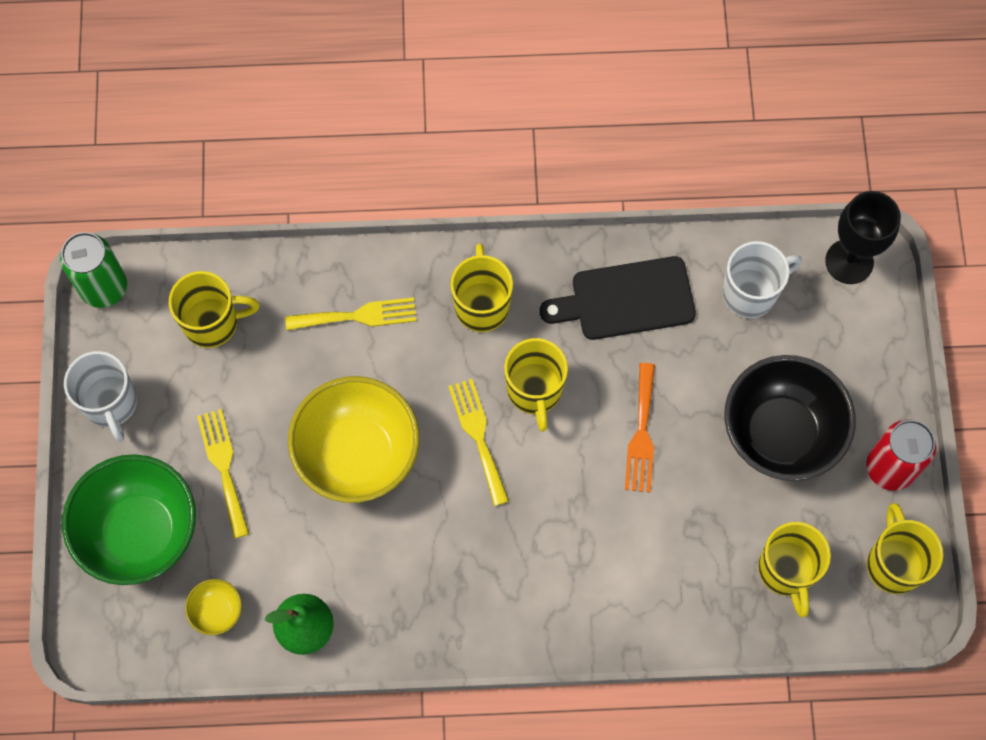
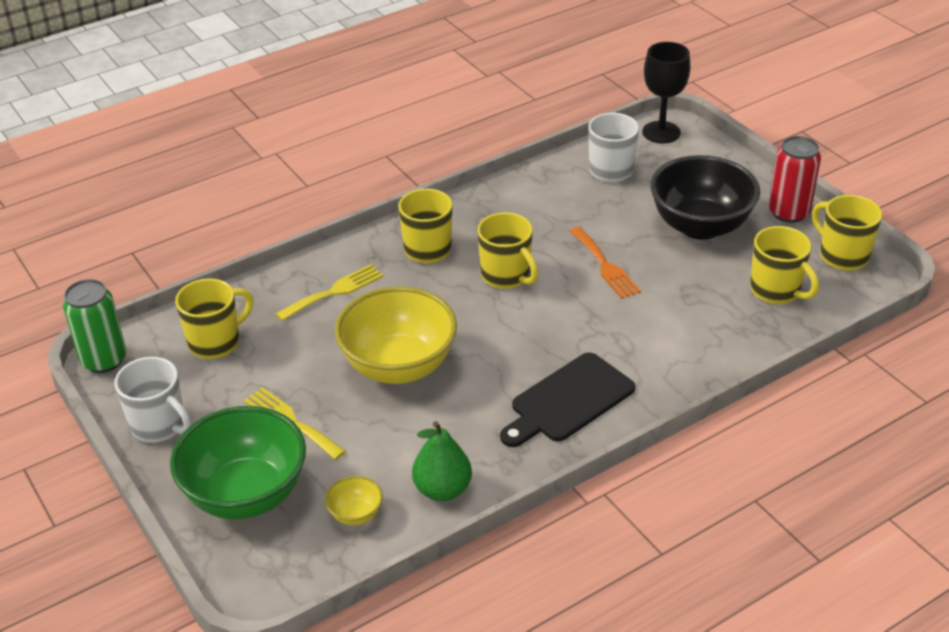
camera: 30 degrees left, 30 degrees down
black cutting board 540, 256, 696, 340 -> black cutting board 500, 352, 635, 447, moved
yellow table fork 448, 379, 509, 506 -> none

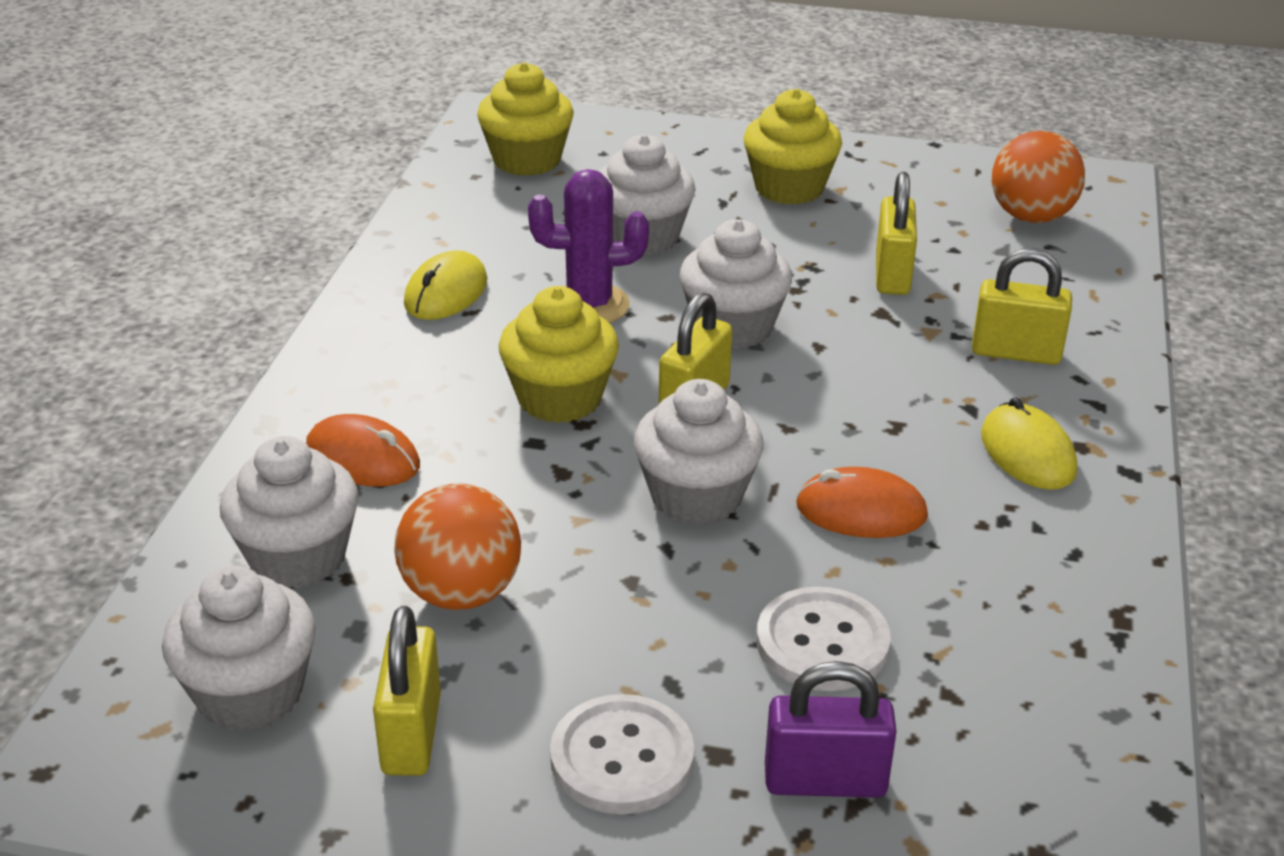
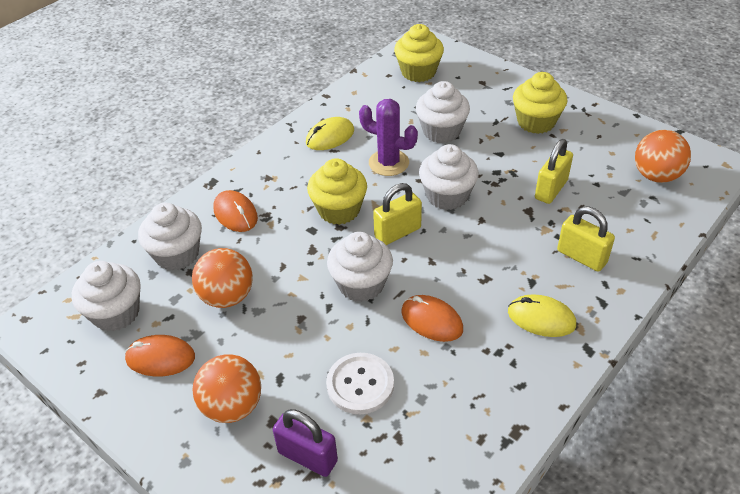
camera: 30 degrees right, 10 degrees up
yellow small lock 373, 606, 441, 776 -> orange computer mouse 125, 335, 195, 377
snow-white shirt button 550, 694, 694, 814 -> orange sphere 192, 354, 261, 423
yellow computer mouse 981, 397, 1077, 490 -> yellow computer mouse 508, 294, 576, 337, 75 degrees counterclockwise

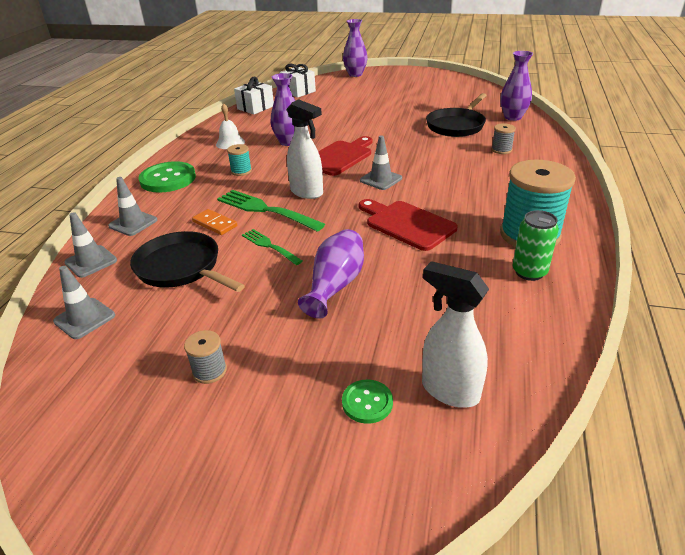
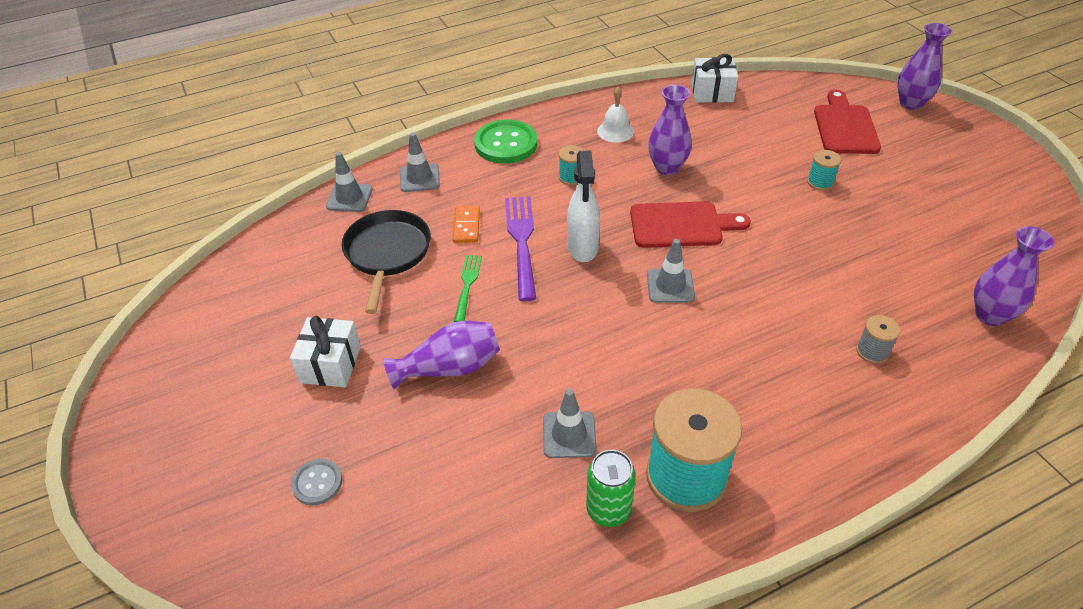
camera: 50 degrees right, 10 degrees up
snow-white present 279, 64, 316, 98 -> snow-white present 290, 316, 361, 387, moved
emerald shirt button 342, 379, 393, 424 -> ash-grey shirt button 291, 459, 342, 505
emerald table fork 217, 190, 325, 232 -> royal purple table fork 505, 196, 536, 301
ash-grey road cone 53, 266, 115, 339 -> ash-grey road cone 543, 389, 597, 458, moved
none -> turquoise reel of thread 807, 150, 841, 191
crimson cutting board 359, 199, 458, 251 -> crimson cutting board 814, 90, 881, 154, moved
ash-grey reel of thread 184, 330, 227, 384 -> none
snow-white sprayer 422, 261, 489, 408 -> none
black pan 426, 93, 487, 137 -> none

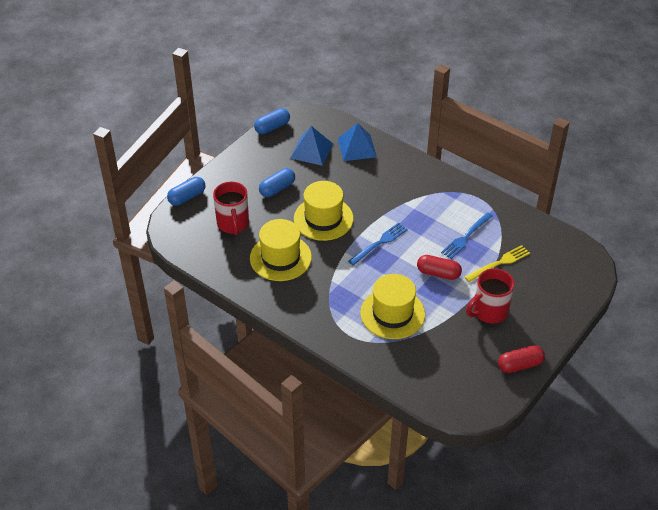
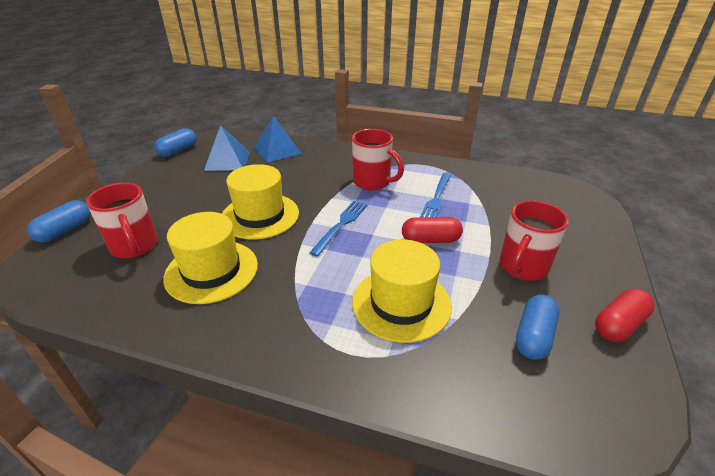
camera: 20 degrees left, 10 degrees down
none -> crimson coffee mug 352, 129, 404, 190
royal blue capsule 259, 168, 295, 197 -> royal blue capsule 516, 295, 559, 360, moved
yellow table fork 465, 245, 530, 282 -> none

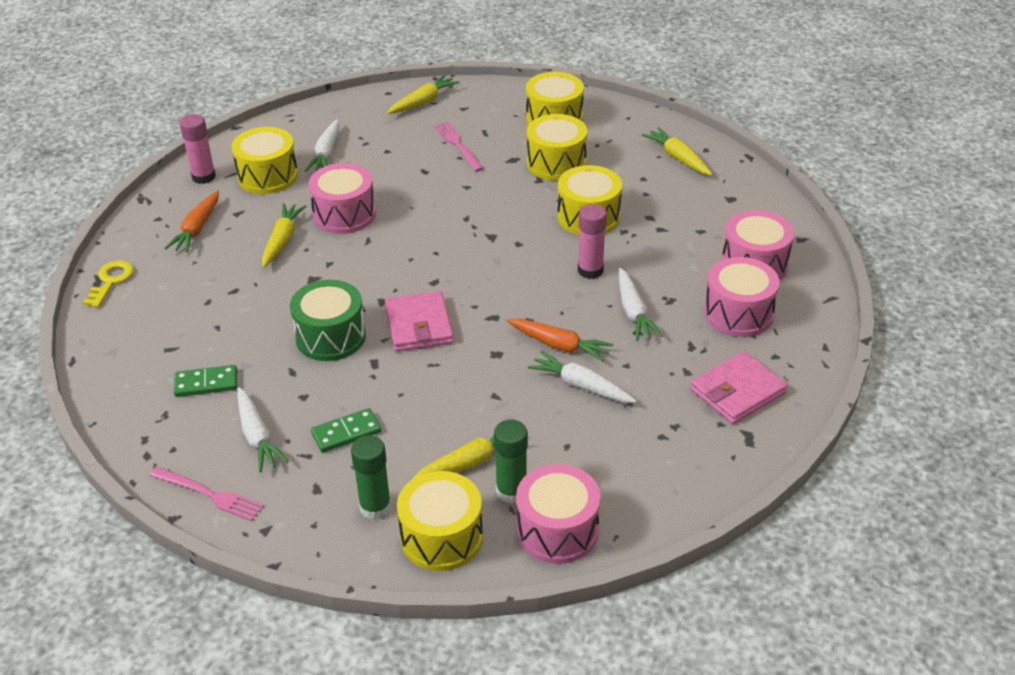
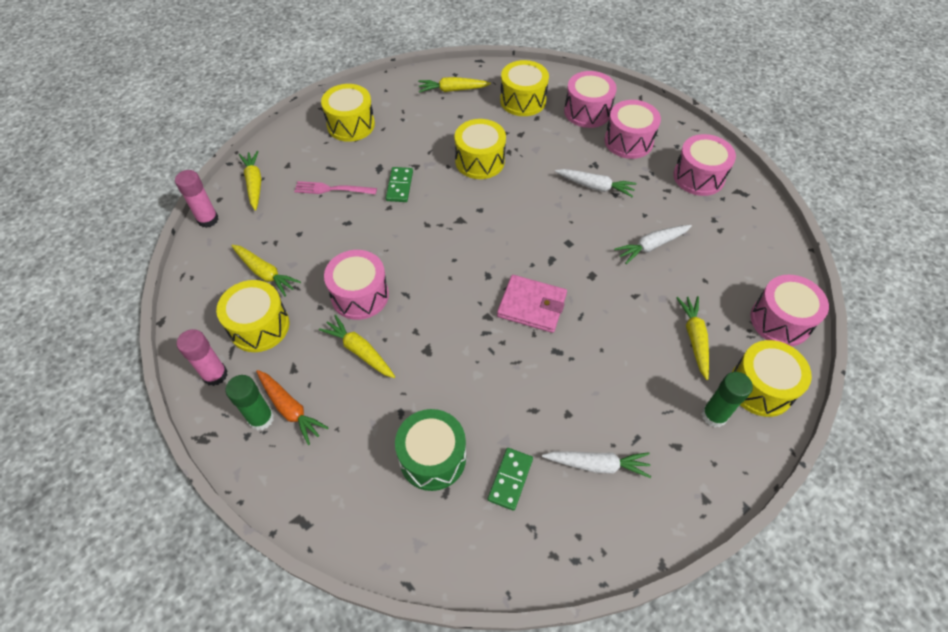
camera: 60 degrees left, 15 degrees up
rose-pink glue stick 578, 204, 607, 279 -> rose-pink glue stick 175, 170, 219, 228, moved
emerald glue stick 494, 420, 528, 504 -> emerald glue stick 225, 375, 274, 431, moved
snow-white carrot 305, 119, 340, 172 -> yellow carrot 231, 245, 301, 297
emerald domino piece 311, 408, 381, 453 -> emerald domino piece 386, 167, 413, 202, moved
emerald drum 290, 280, 366, 361 -> emerald drum 395, 409, 466, 491, moved
yellow drum 527, 114, 587, 181 -> yellow drum 500, 60, 549, 116, moved
rose-pink card wallet 690, 351, 788, 424 -> rose-pink drum 673, 134, 736, 196
yellow key 83, 260, 134, 307 -> none
rose-pink table fork 150, 467, 264, 521 -> none
orange carrot 506, 318, 614, 362 -> none

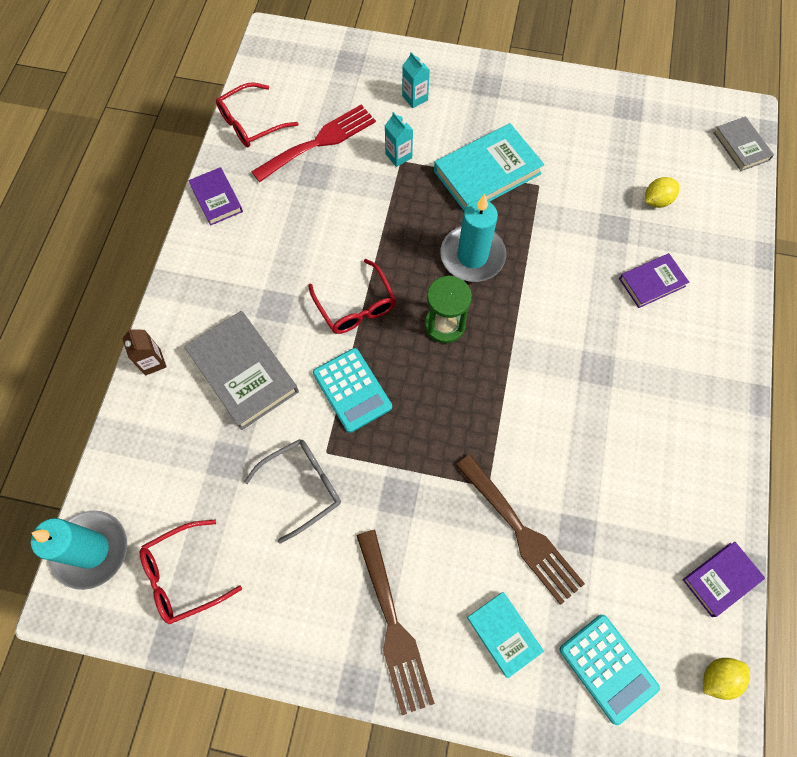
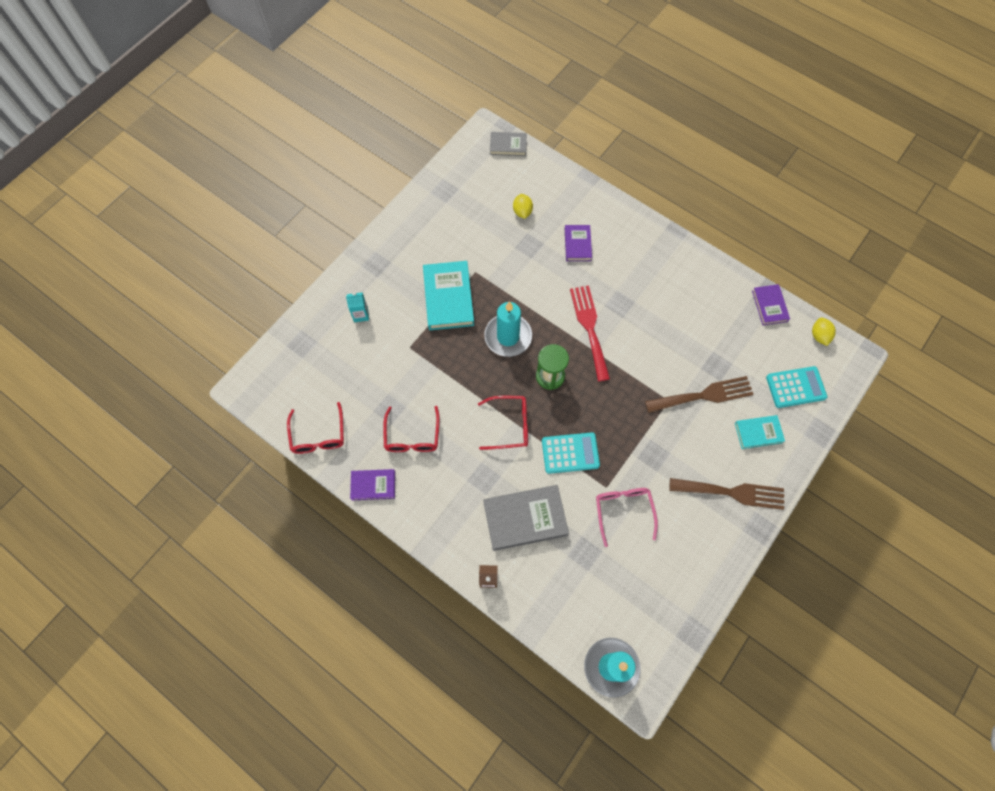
camera: 65 degrees left, 0 degrees up
crimson eyeglasses 140, 520, 242, 624 -> crimson eyeglasses 383, 406, 440, 452, moved
crimson table fork 251, 105, 376, 182 -> crimson table fork 570, 286, 610, 381, moved
ash-grey eyeglasses 244, 439, 341, 544 -> rose-pink eyeglasses 596, 488, 658, 547
turquoise juice carton 385, 112, 413, 167 -> none

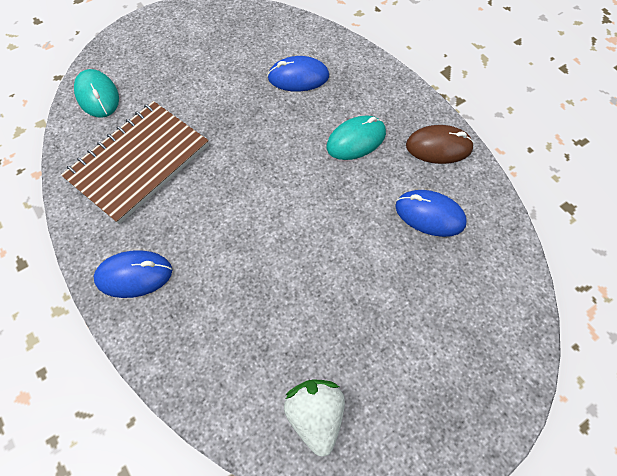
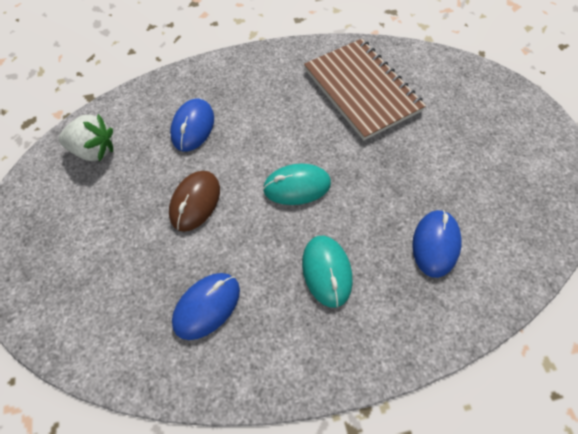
camera: 110 degrees right, 0 degrees up
brown computer mouse 406, 125, 474, 164 -> brown computer mouse 169, 171, 220, 232, moved
royal blue computer mouse 94, 250, 172, 298 -> royal blue computer mouse 170, 99, 214, 151, moved
turquoise computer mouse 74, 69, 119, 118 -> turquoise computer mouse 263, 164, 331, 205, moved

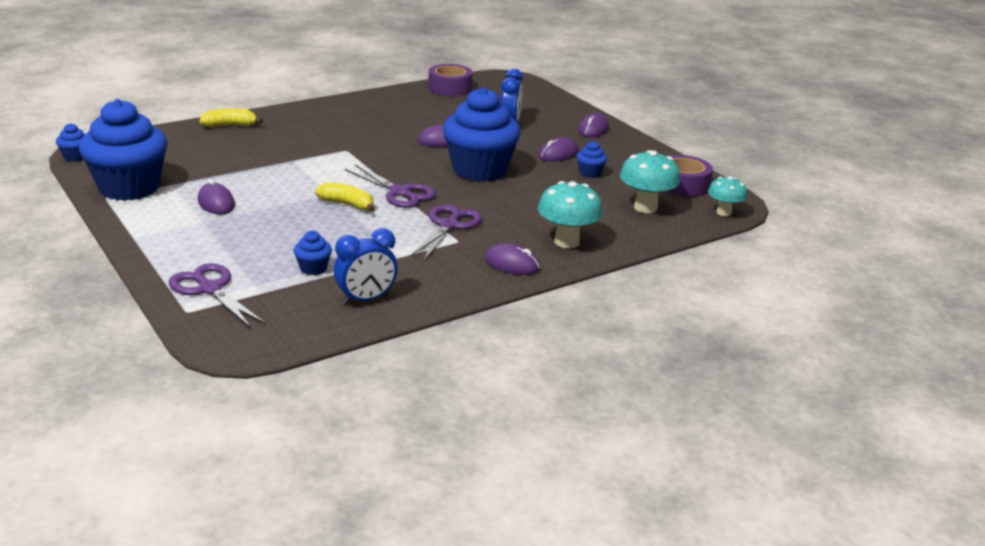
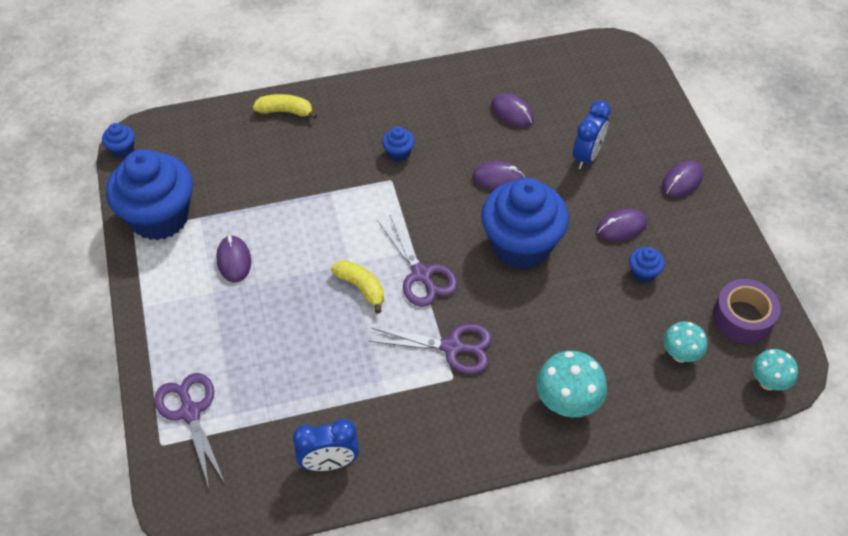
camera: 20 degrees right, 25 degrees up
royal purple scissors 410, 205, 482, 262 -> royal purple scissors 368, 324, 492, 374, 60 degrees clockwise
royal blue cupcake 294, 231, 332, 275 -> royal blue cupcake 382, 127, 415, 162, moved
royal purple computer mouse 484, 244, 540, 275 -> royal purple computer mouse 491, 93, 534, 127, moved
turquoise toadstool 620, 150, 680, 213 -> turquoise toadstool 663, 321, 707, 363, x0.64
royal purple tape 428, 64, 473, 96 -> none

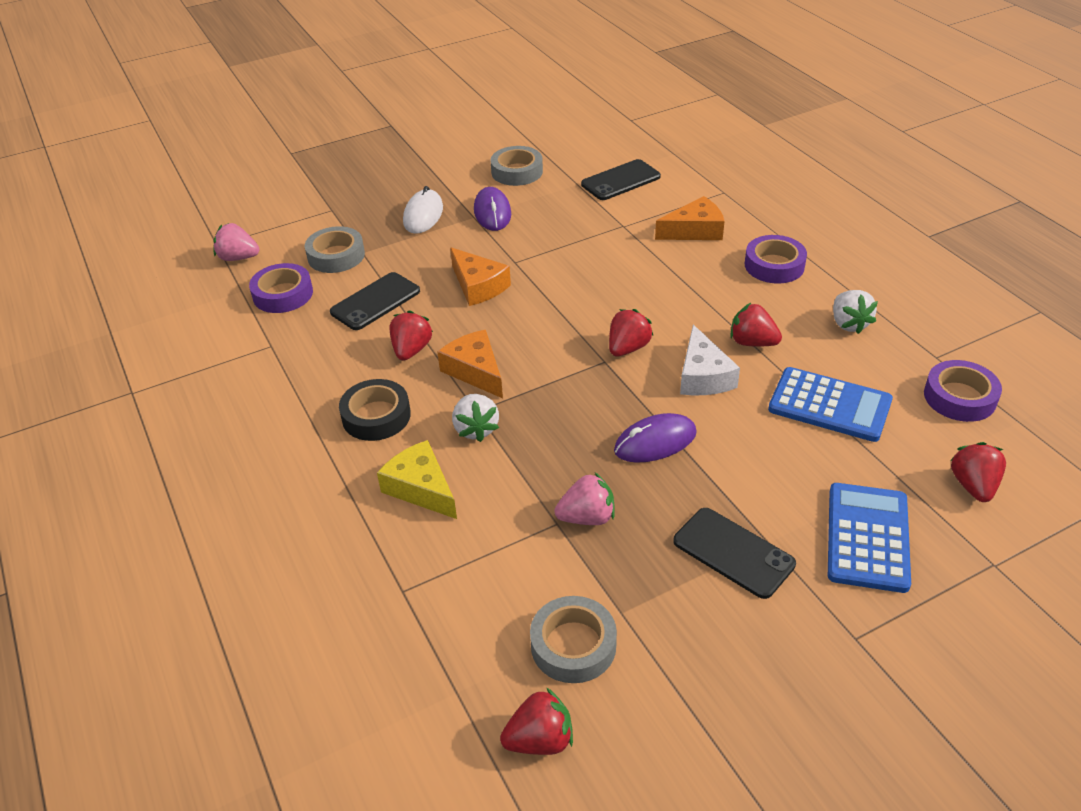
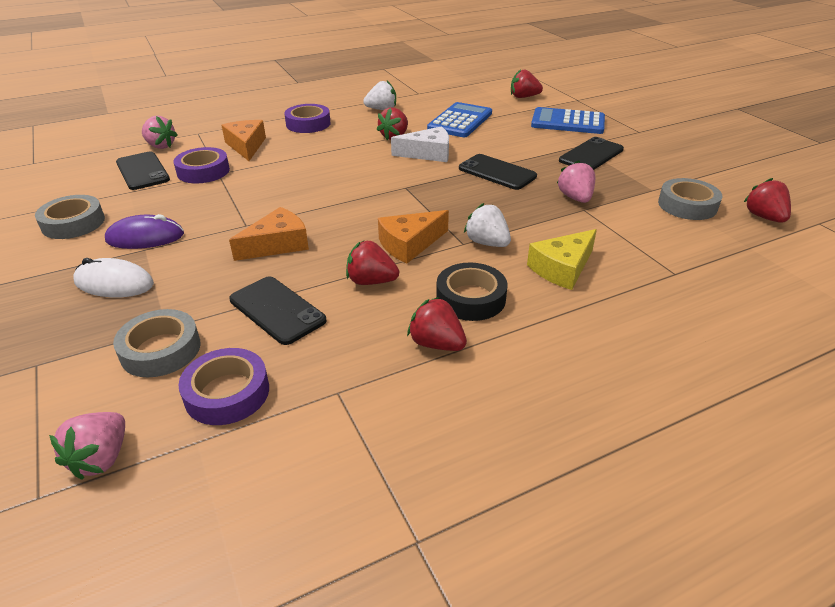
camera: 90 degrees left, 5 degrees down
none -> rose-pink berry 142, 116, 178, 149
royal purple tape 924, 360, 1002, 422 -> royal purple tape 173, 147, 230, 183, moved
crimson berry 609, 309, 654, 356 -> crimson berry 407, 297, 467, 351, moved
royal purple computer mouse 614, 413, 697, 463 -> black smartphone 459, 154, 537, 190
snow-white berry 452, 394, 499, 442 -> snow-white berry 464, 203, 511, 247, 120 degrees counterclockwise

